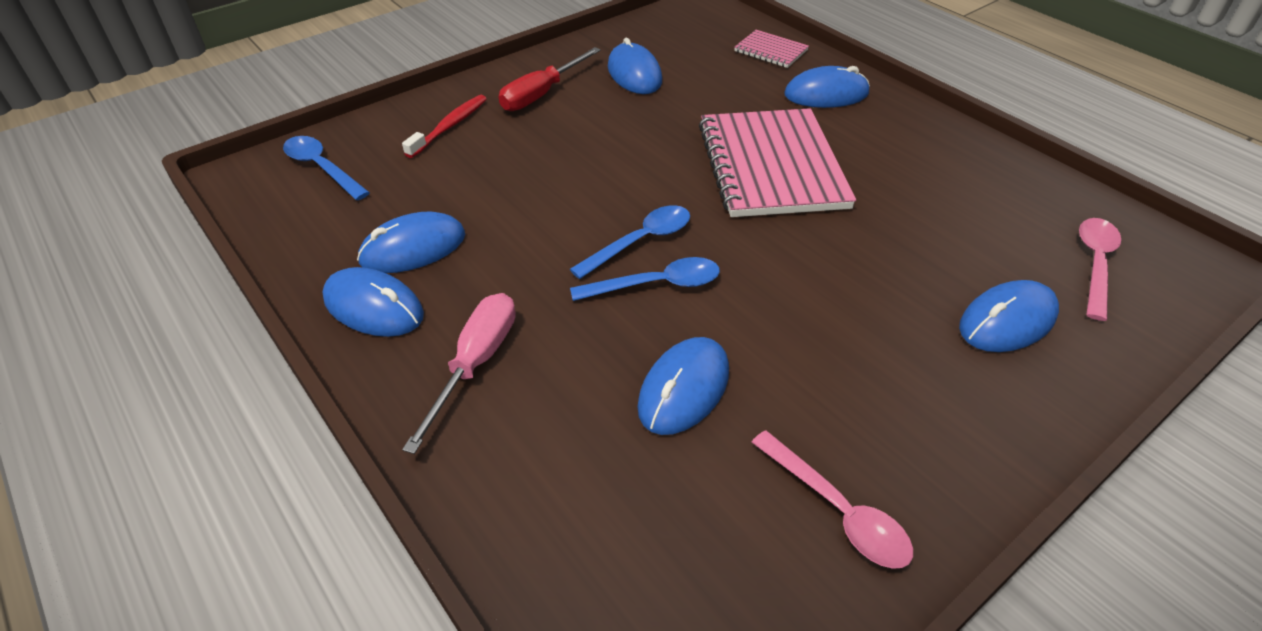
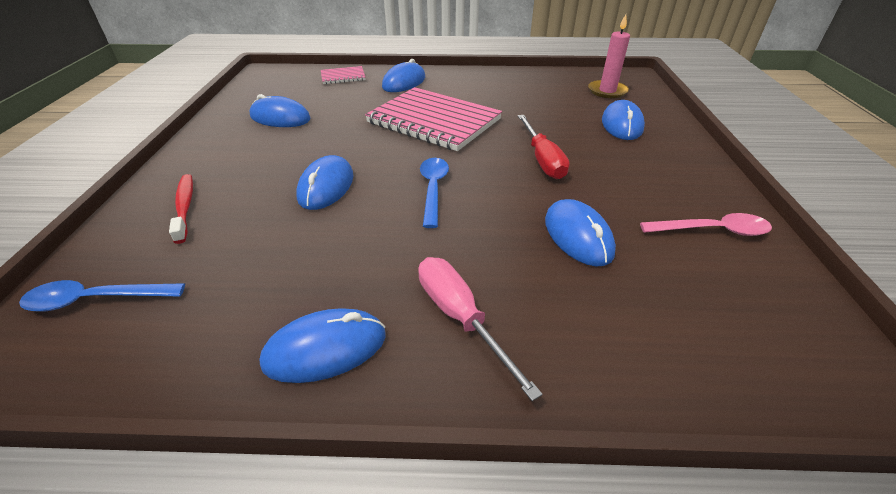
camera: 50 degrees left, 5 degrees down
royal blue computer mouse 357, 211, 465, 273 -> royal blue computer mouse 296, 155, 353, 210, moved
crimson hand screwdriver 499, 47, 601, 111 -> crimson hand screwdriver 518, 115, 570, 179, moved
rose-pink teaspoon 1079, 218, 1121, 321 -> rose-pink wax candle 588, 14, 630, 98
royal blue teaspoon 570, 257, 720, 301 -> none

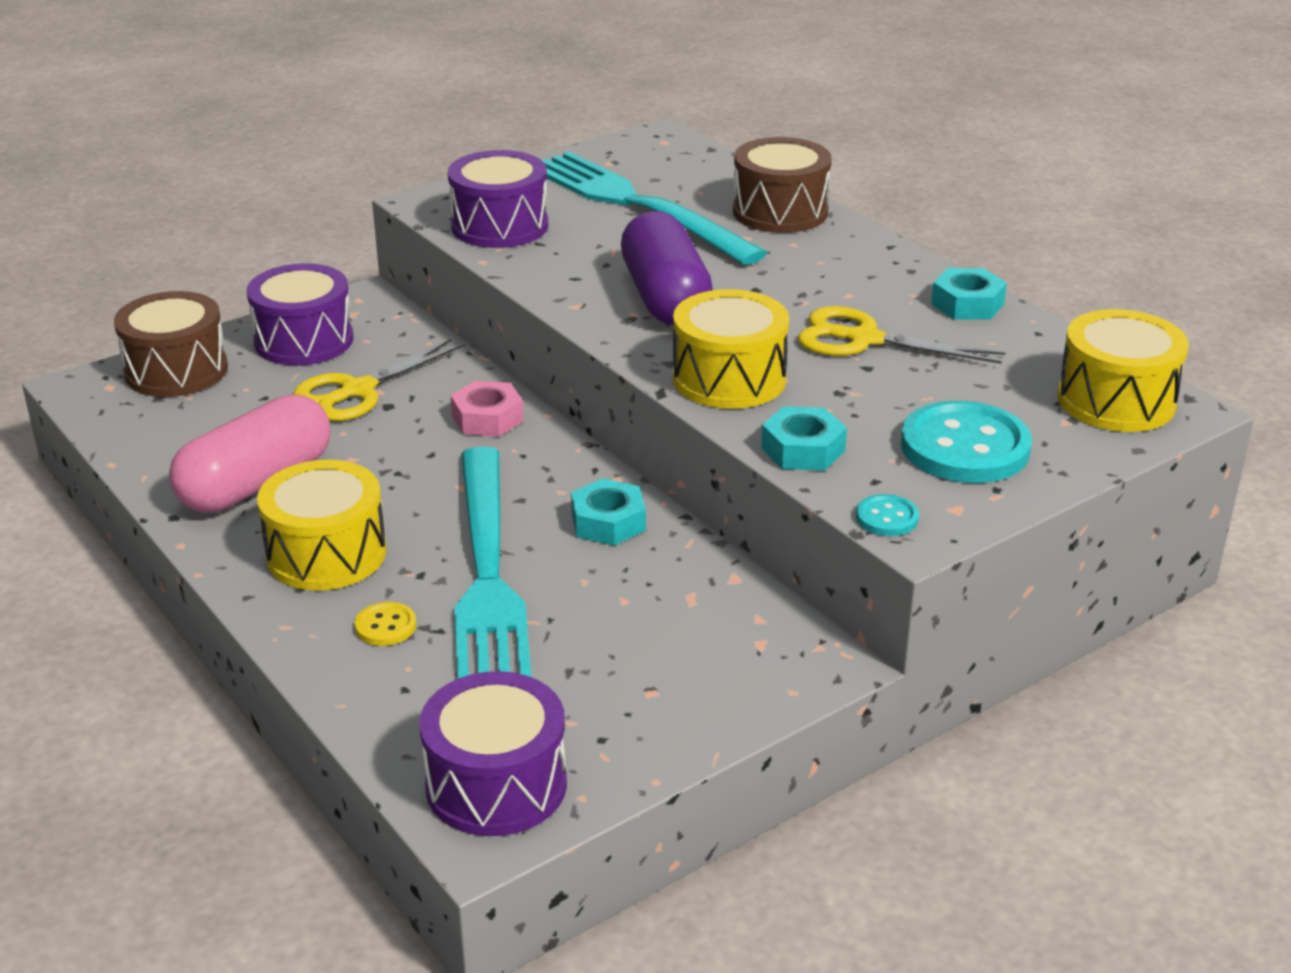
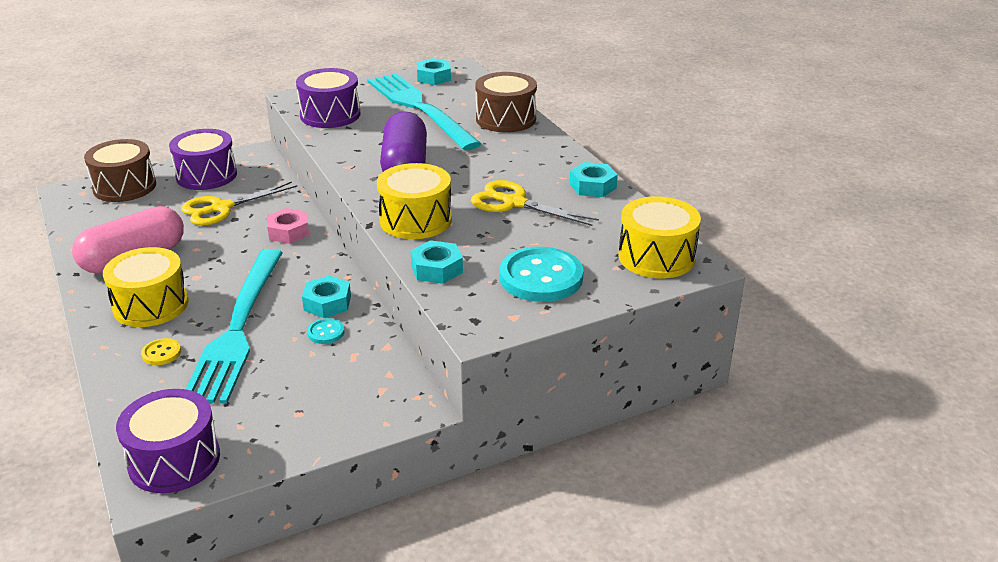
camera: 10 degrees right, 0 degrees up
turquoise shirt button 856, 494, 919, 536 -> turquoise shirt button 307, 318, 345, 344, moved
none -> turquoise hexagon nut 417, 58, 451, 85

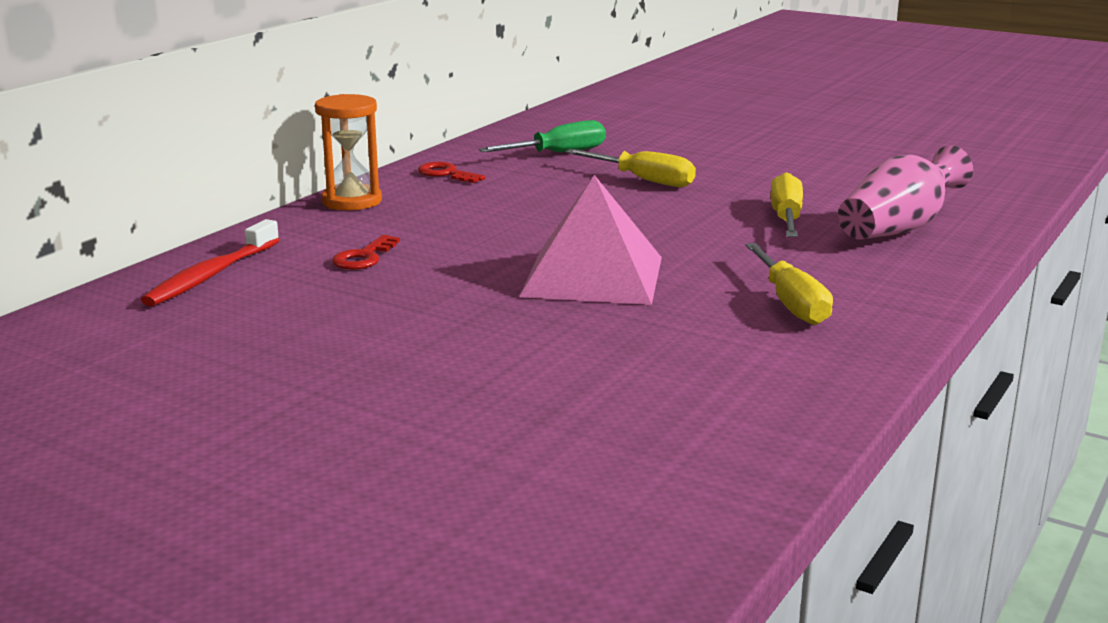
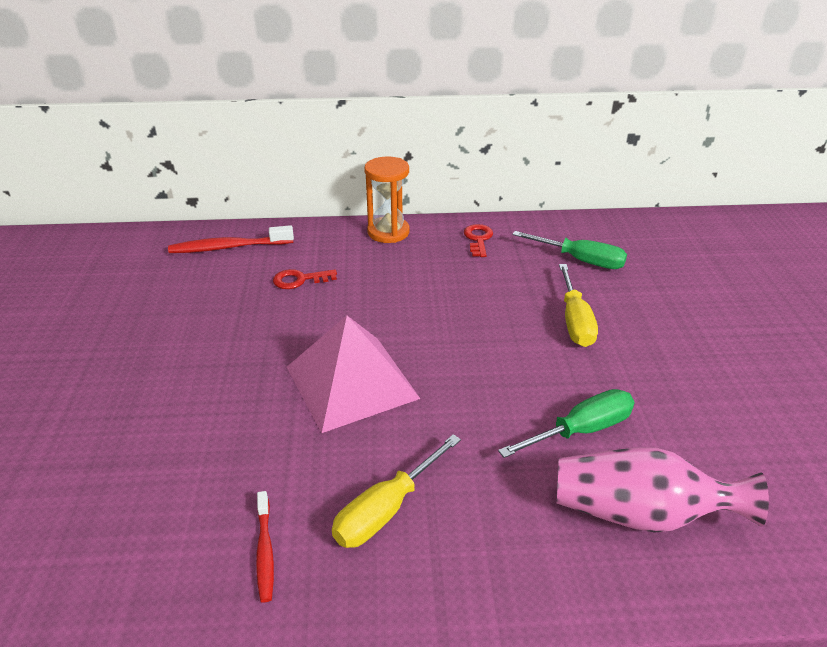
camera: 55 degrees right, 15 degrees up
none -> crimson toothbrush 256, 491, 274, 603
yellow hand screwdriver 770, 172, 803, 237 -> emerald hand screwdriver 498, 389, 635, 458

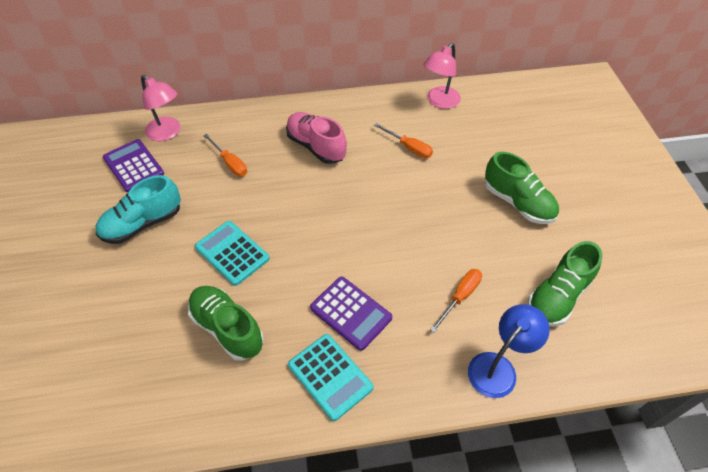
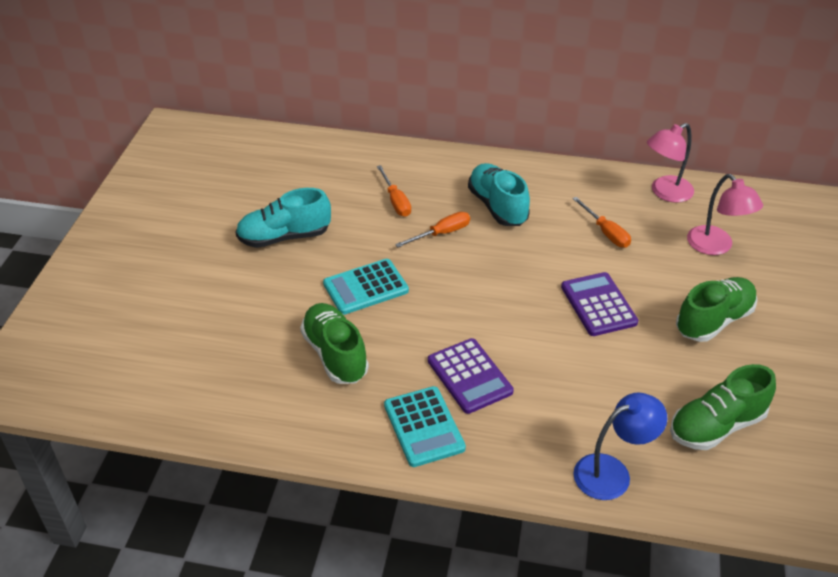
camera: 20 degrees right, 10 degrees down
turquoise calculator 195, 221, 270, 286 -> turquoise calculator 323, 259, 409, 315, 90 degrees counterclockwise
orange hand screwdriver 430, 269, 482, 333 -> orange hand screwdriver 395, 212, 470, 247, moved
rose-pink sneaker 286, 112, 347, 164 -> turquoise sneaker 468, 163, 530, 226
royal purple calculator 103, 139, 164, 192 -> royal purple calculator 561, 272, 638, 336, moved
emerald sneaker 485, 152, 559, 224 -> emerald sneaker 676, 277, 757, 342, 105 degrees counterclockwise
rose-pink desk lamp 141, 75, 180, 141 -> rose-pink desk lamp 687, 174, 763, 255, moved

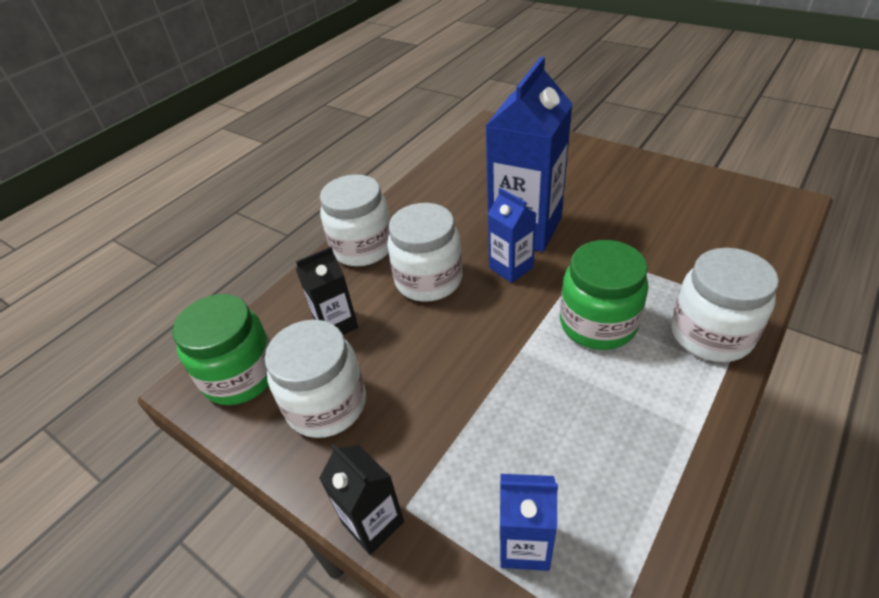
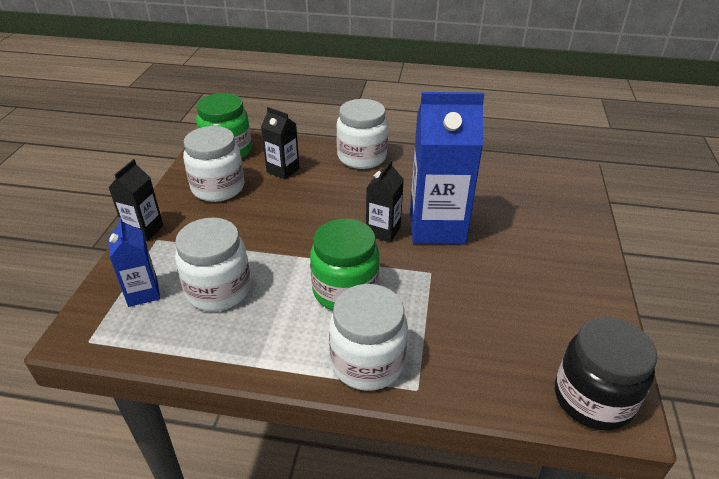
camera: 60 degrees right, 5 degrees down
snow-white preserve jar 387, 203, 462, 302 -> snow-white preserve jar 175, 218, 251, 311, moved
royal blue juice carton 488, 188, 536, 283 -> black juice carton 366, 160, 404, 243
none -> black preserve jar 555, 317, 658, 431

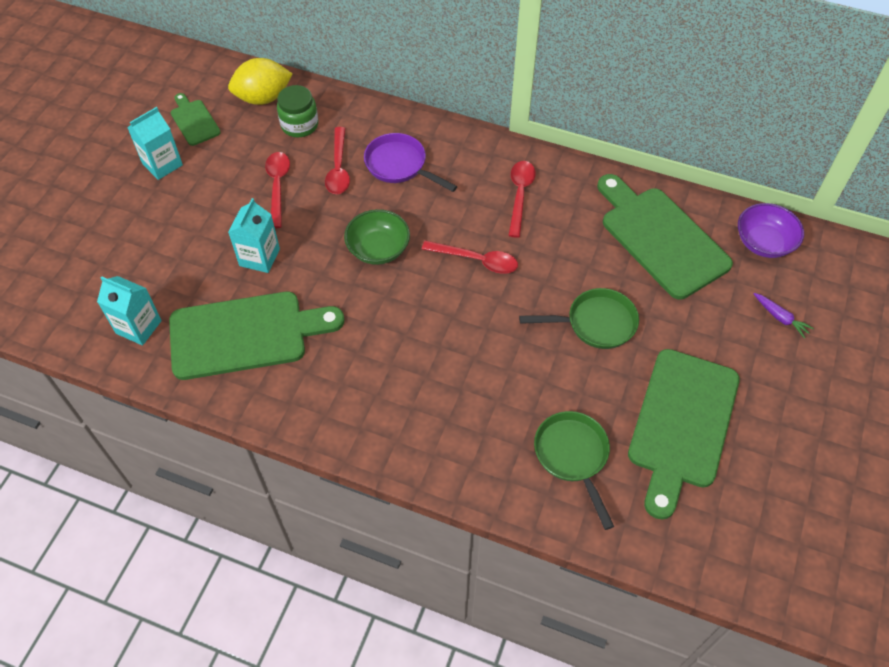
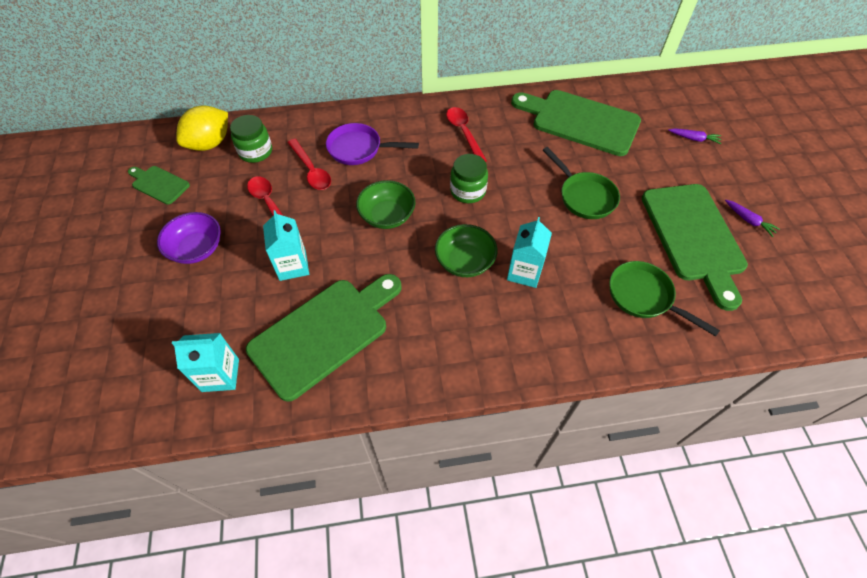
camera: 30 degrees left, 0 degrees up
royal purple bowl 738, 203, 804, 258 -> royal purple bowl 157, 212, 221, 264, moved
none -> emerald bowl 435, 224, 498, 277
crimson teaspoon 422, 241, 518, 274 -> emerald preserve jar 450, 154, 488, 203
turquoise juice carton 127, 107, 183, 180 -> turquoise juice carton 507, 217, 552, 288, moved
emerald pan 519, 288, 639, 349 -> emerald pan 542, 147, 620, 219, 90 degrees clockwise
none -> royal purple carrot 725, 200, 780, 237

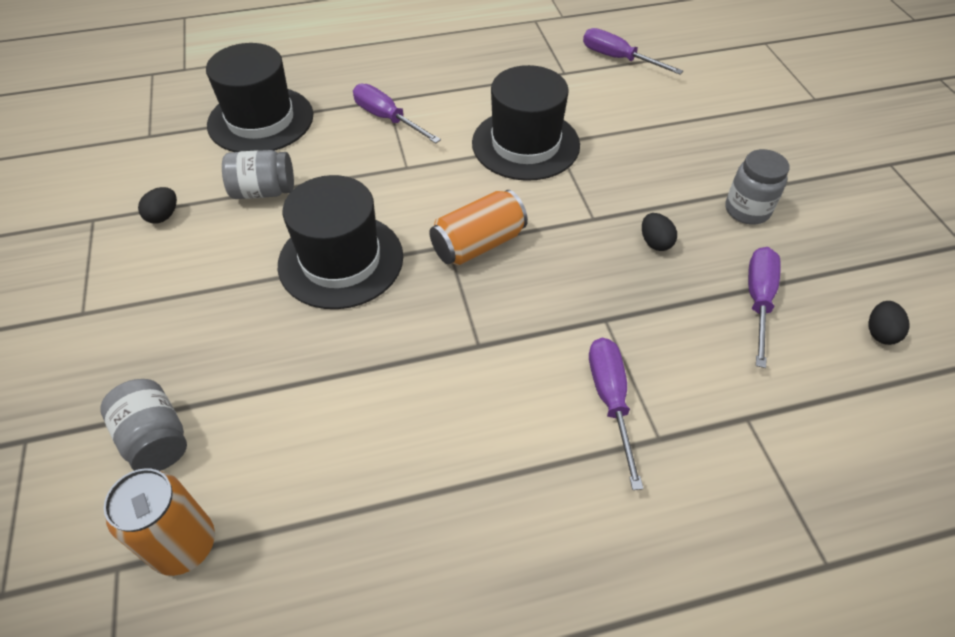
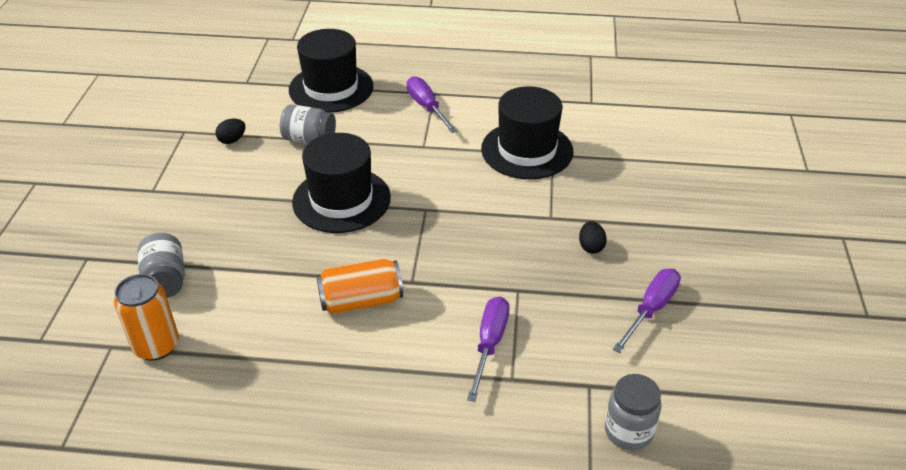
camera: 20 degrees right, 10 degrees down
orange tin 429, 190, 528, 266 -> orange tin 316, 259, 403, 314, moved
ash-grey preserve jar 725, 149, 790, 225 -> ash-grey preserve jar 605, 374, 662, 450, moved
royal purple hand screwdriver 583, 28, 683, 74 -> none
black egg 868, 301, 910, 345 -> none

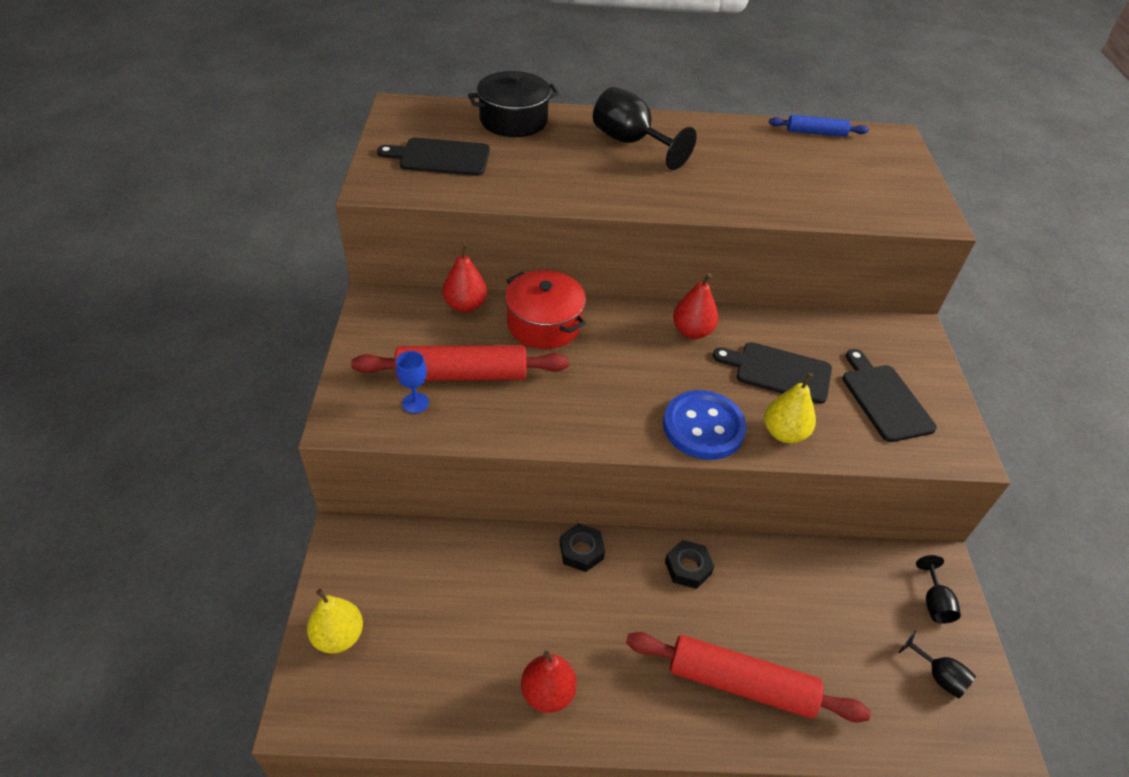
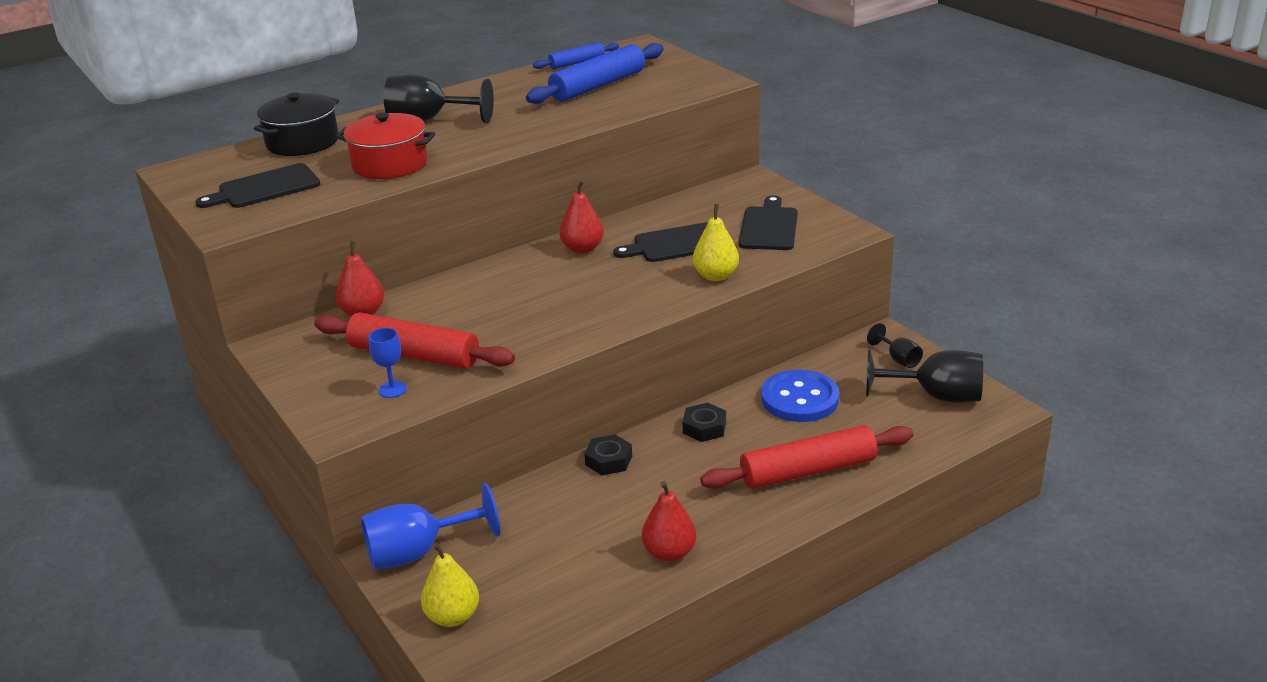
camera: 30 degrees left, 15 degrees down
crimson rolling pin 351, 345, 569, 381 -> crimson rolling pin 314, 312, 515, 369, 60 degrees clockwise
crimson stockpot 505, 270, 586, 349 -> crimson stockpot 336, 113, 435, 179, moved
none -> royal blue wine glass 361, 483, 500, 570
none -> royal blue rolling pin 526, 43, 664, 104
black cutting board 842, 349, 937, 442 -> black cutting board 739, 195, 798, 250, 60 degrees clockwise
royal blue shirt button 663, 390, 747, 460 -> royal blue shirt button 761, 370, 839, 422, moved
black wine glass 898, 630, 976, 698 -> black wine glass 866, 348, 983, 403, x1.90

